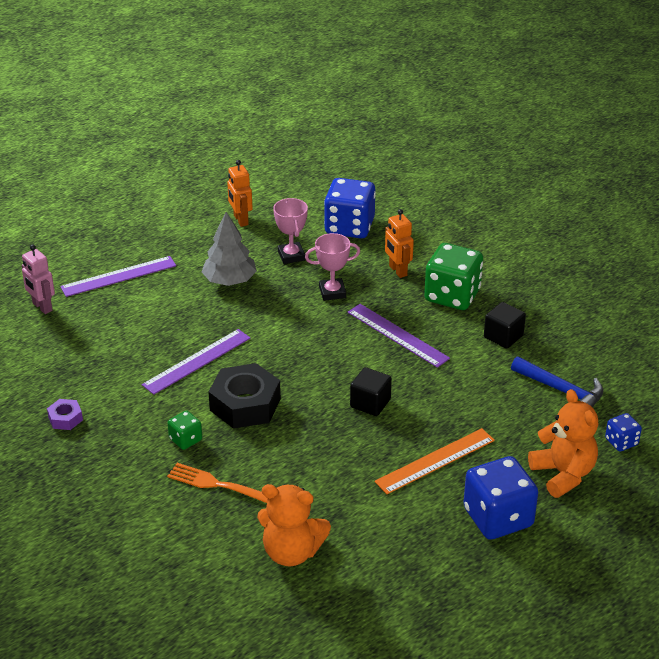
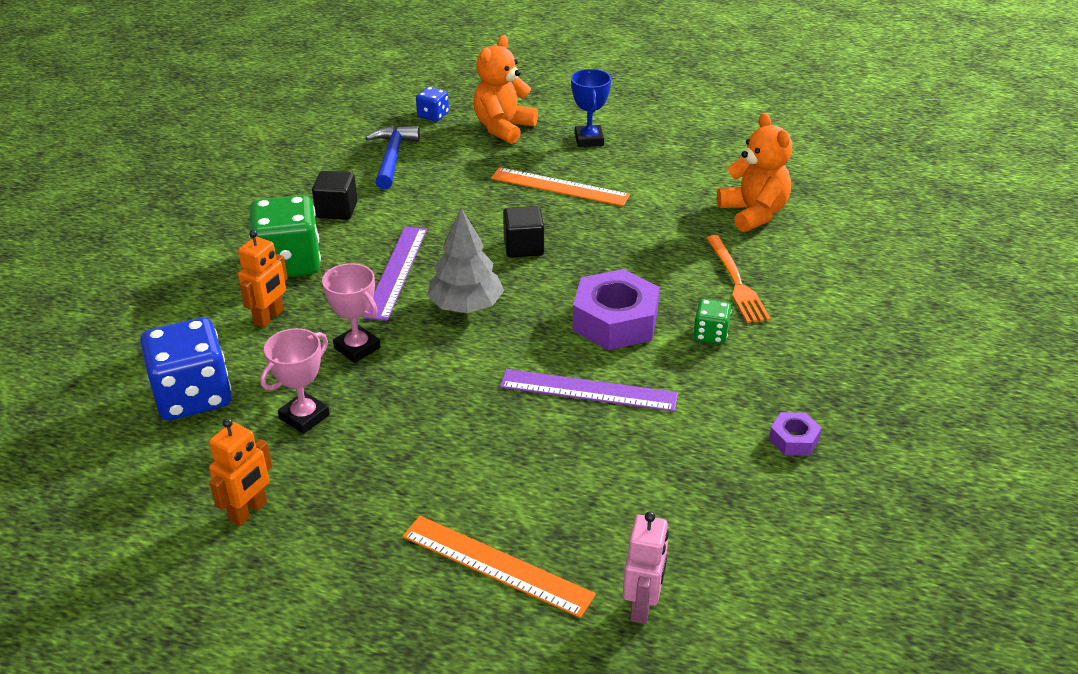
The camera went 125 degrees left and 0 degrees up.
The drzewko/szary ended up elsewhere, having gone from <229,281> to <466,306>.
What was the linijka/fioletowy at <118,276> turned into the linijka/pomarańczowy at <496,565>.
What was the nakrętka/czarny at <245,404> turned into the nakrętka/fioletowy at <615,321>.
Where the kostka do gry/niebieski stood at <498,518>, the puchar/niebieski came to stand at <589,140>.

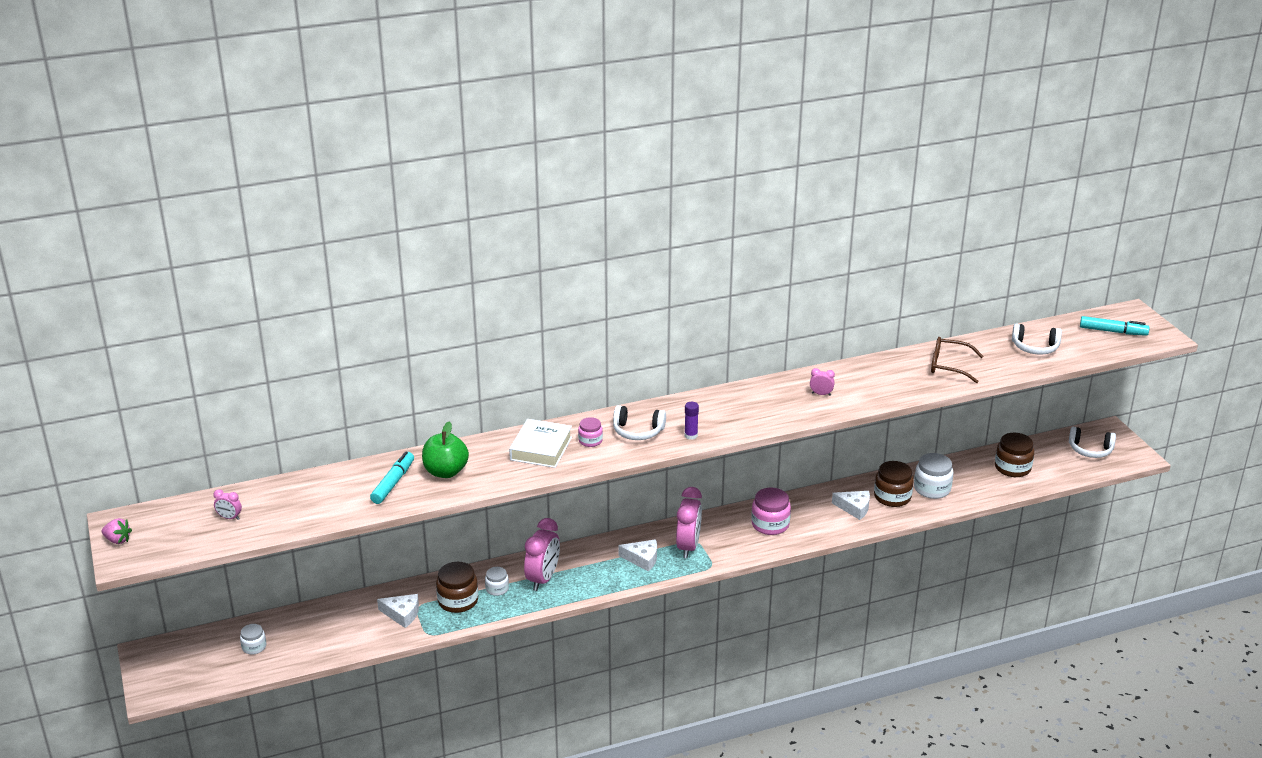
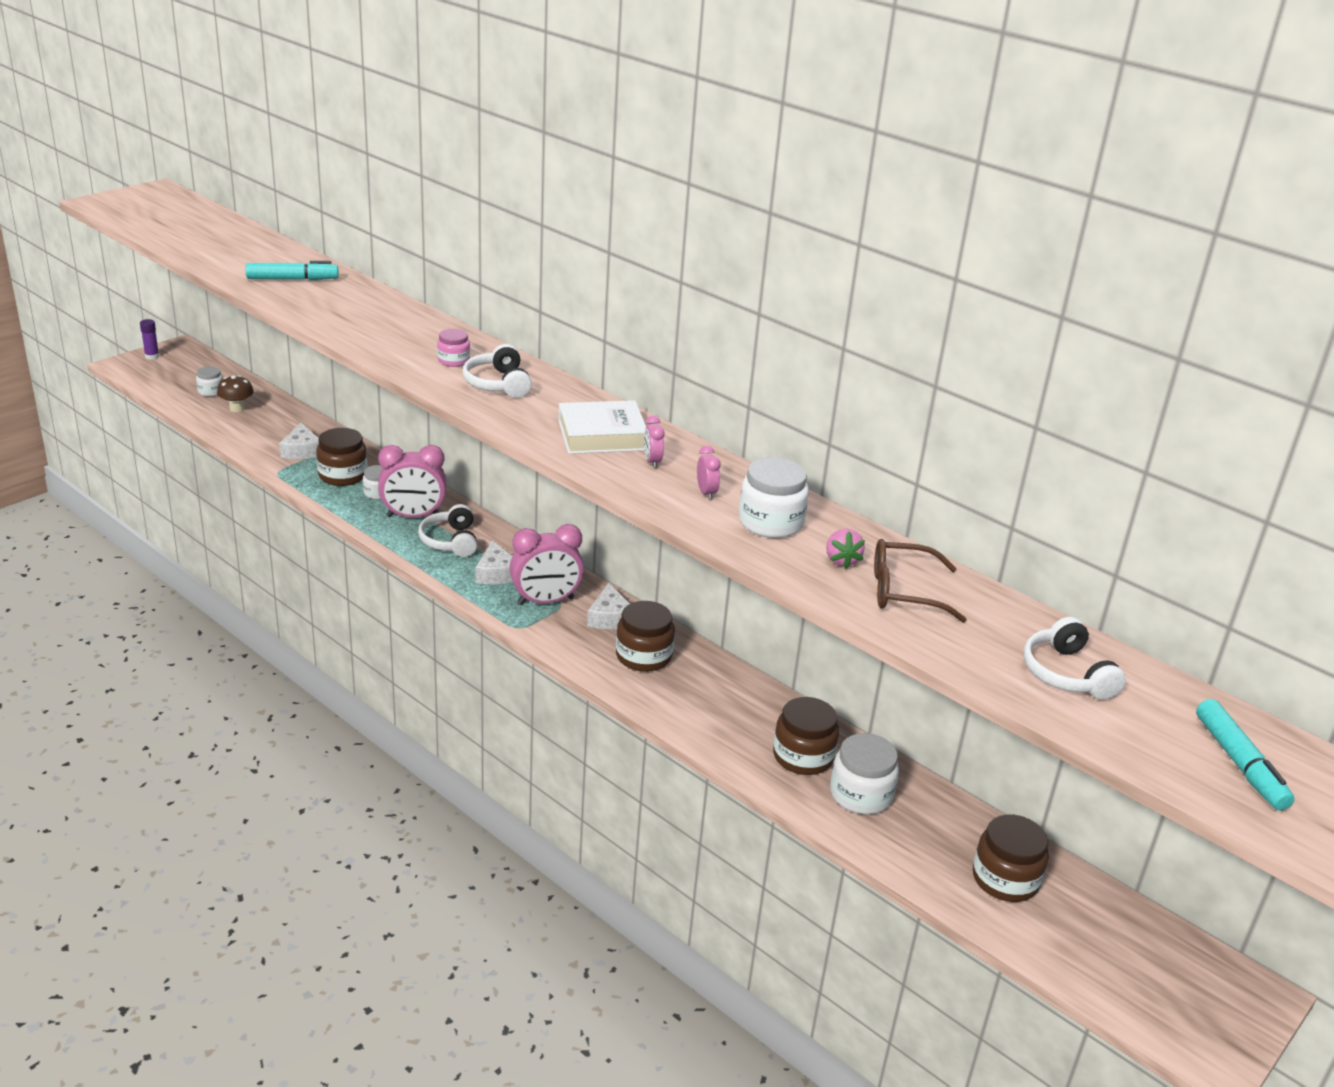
The camera went 60 degrees right and 0 degrees up.
The okulary/brązowy at <949,366> ended up facing another way, 75 degrees counterclockwise from before.
The klej w sztyfcie/fioletowy ended up elsewhere, having gone from <691,435> to <152,356>.
The książka/biały ended up elsewhere, having gone from <541,448> to <602,435>.
The second view lost the jabłko/zielony at <446,472>.
The słuchawki/biały ended up elsewhere, having gone from <1090,450> to <450,541>.
What was the słoik/różowy at <770,524> turned into the słoik/brązowy at <643,656>.
The budzik/różowy ended up elsewhere, having gone from <229,518> to <652,461>.
The ser/biały ended up elsewhere, having gone from <854,508> to <610,617>.
The truskawka/różowy ended up elsewhere, having gone from <118,540> to <841,560>.
The second view gained the grzyb/brązowy at <237,408>.
The second view gained the słoik/biały at <771,522>.

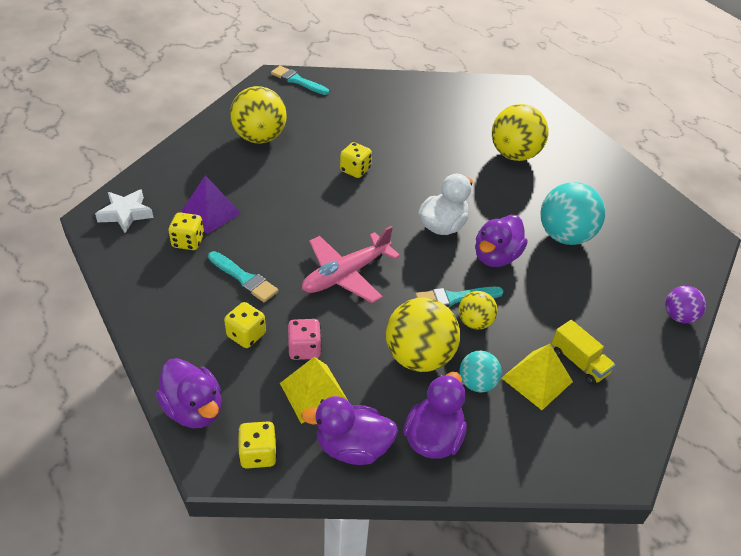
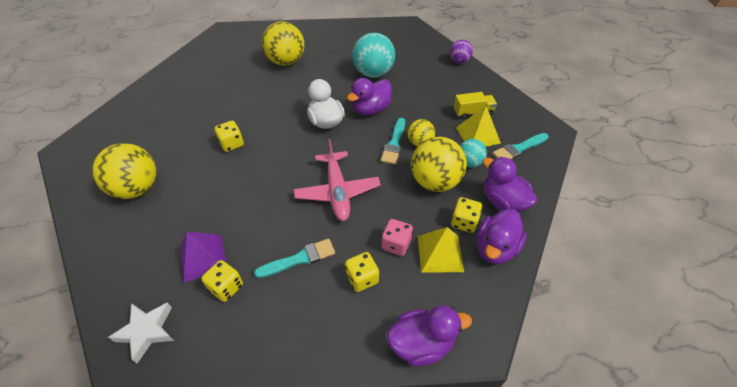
The camera went 60 degrees left and 5 degrees up.
The pędzel/turkusowy ended up elsewhere, having gone from <297,81> to <518,149>.
The kaczka/fioletowy at <496,257> ended up facing another way, 75 degrees clockwise from before.
The kostka do gry/żółty ended up elsewhere, having gone from <258,454> to <464,222>.

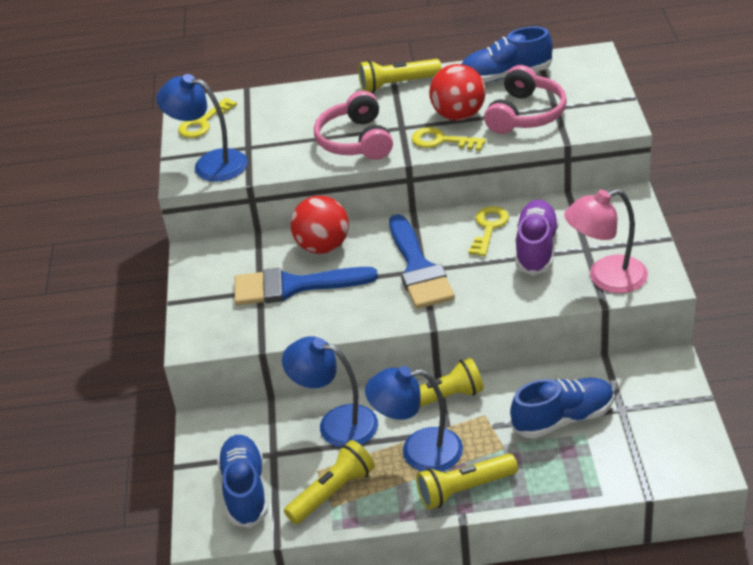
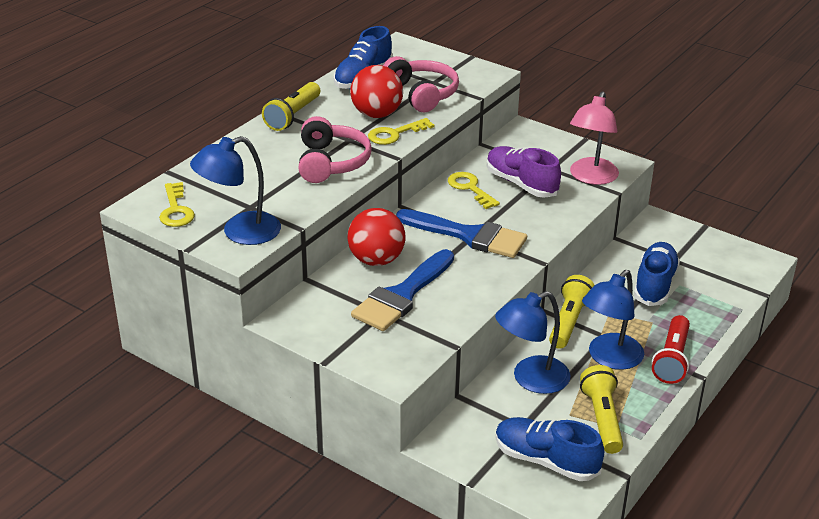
The camera went 55 degrees left and 5 degrees down.
The słuchawki/różowy at <356,141> ended up facing another way, 120 degrees counterclockwise from before.
What was the latarka/żółty at <464,489> turned into the latarka/czerwony at <672,359>.

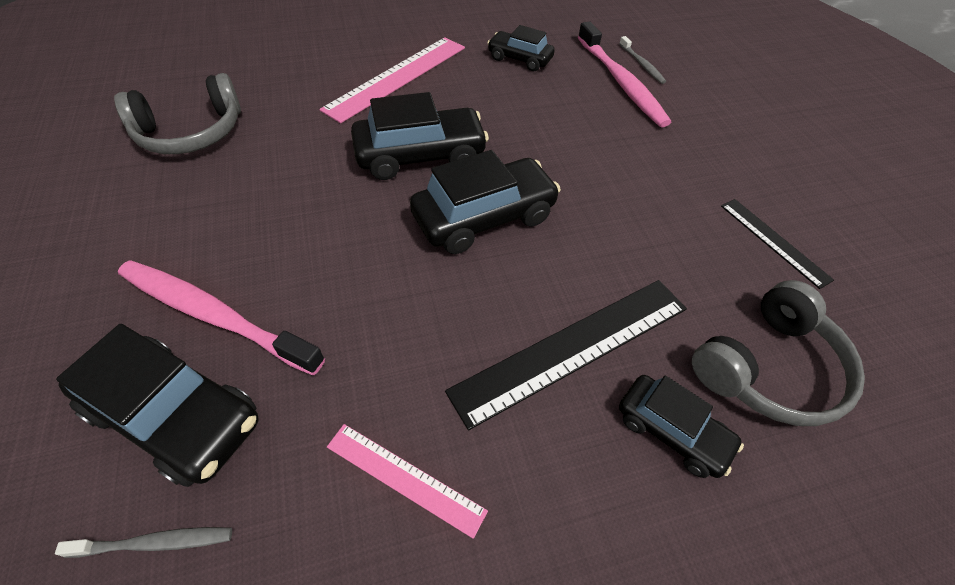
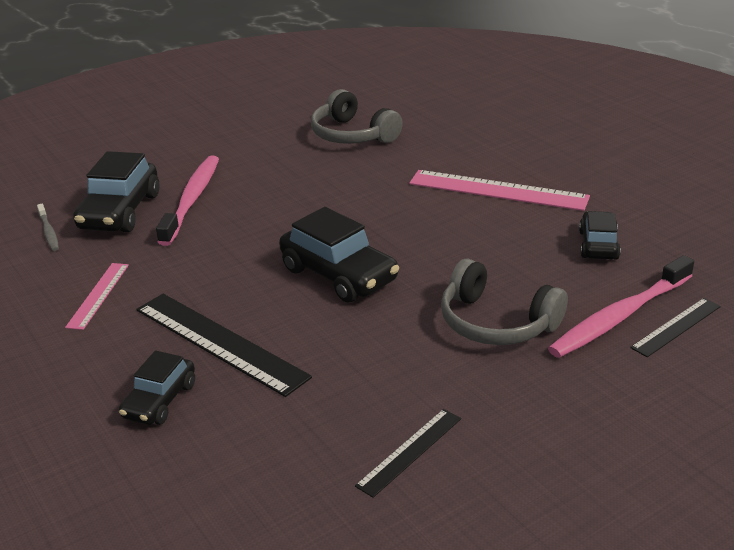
The camera went 75 degrees right and 20 degrees down.
Where the szczoteczka do zębów/szary stood at <642,64>, the linijka/czarny came to stand at <676,327>.
The second view lost the samochód/czarny at <420,155>.
The słuchawki/szary ended up elsewhere, having gone from <768,368> to <496,322>.

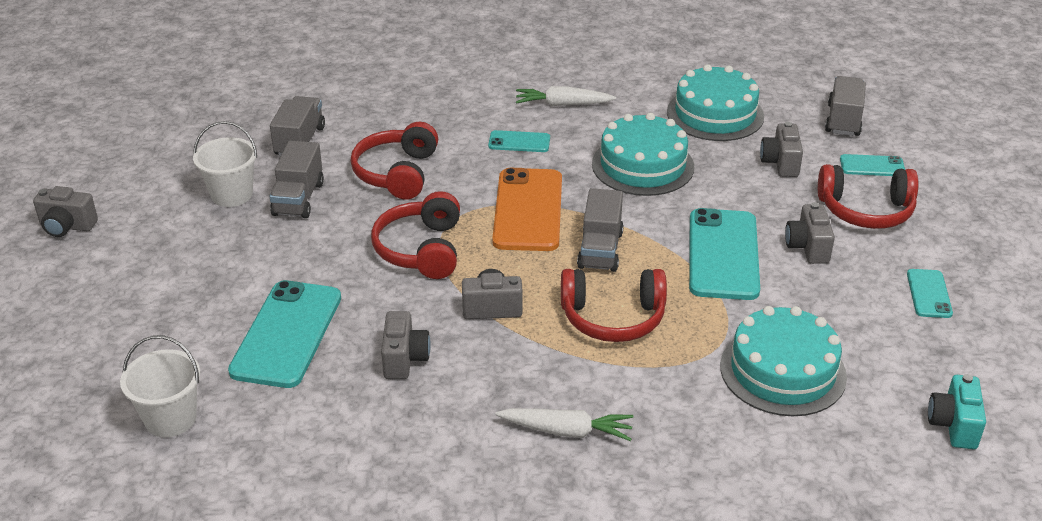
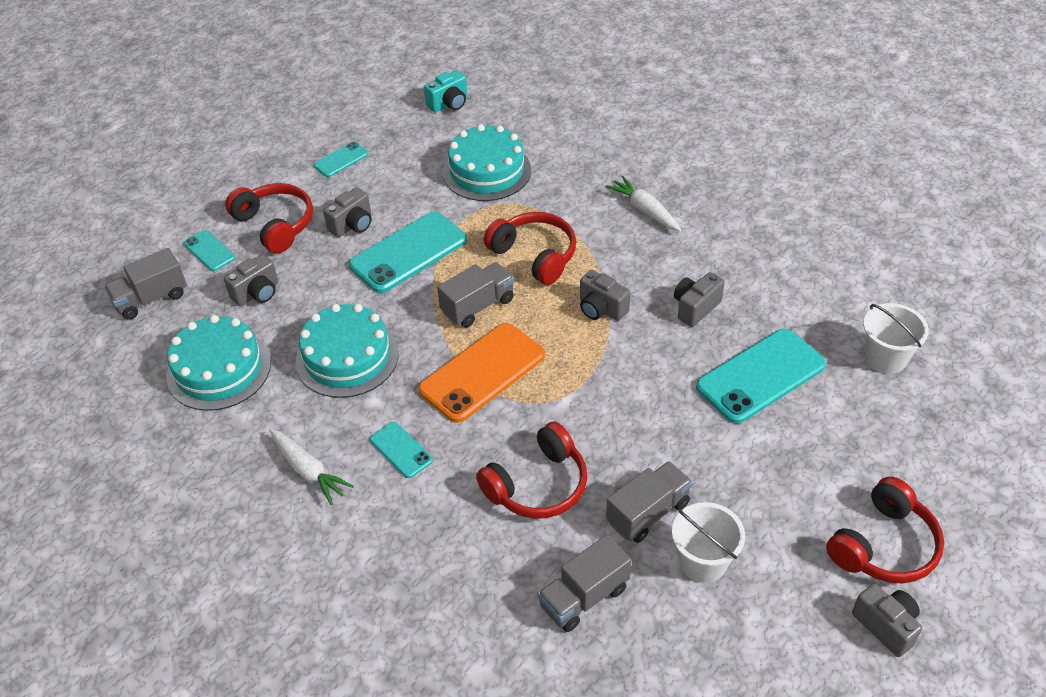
The camera went 135 degrees left and 10 degrees up.
The słuchawki/czerwony ended up elsewhere, having gone from <421,249> to <884,545>.

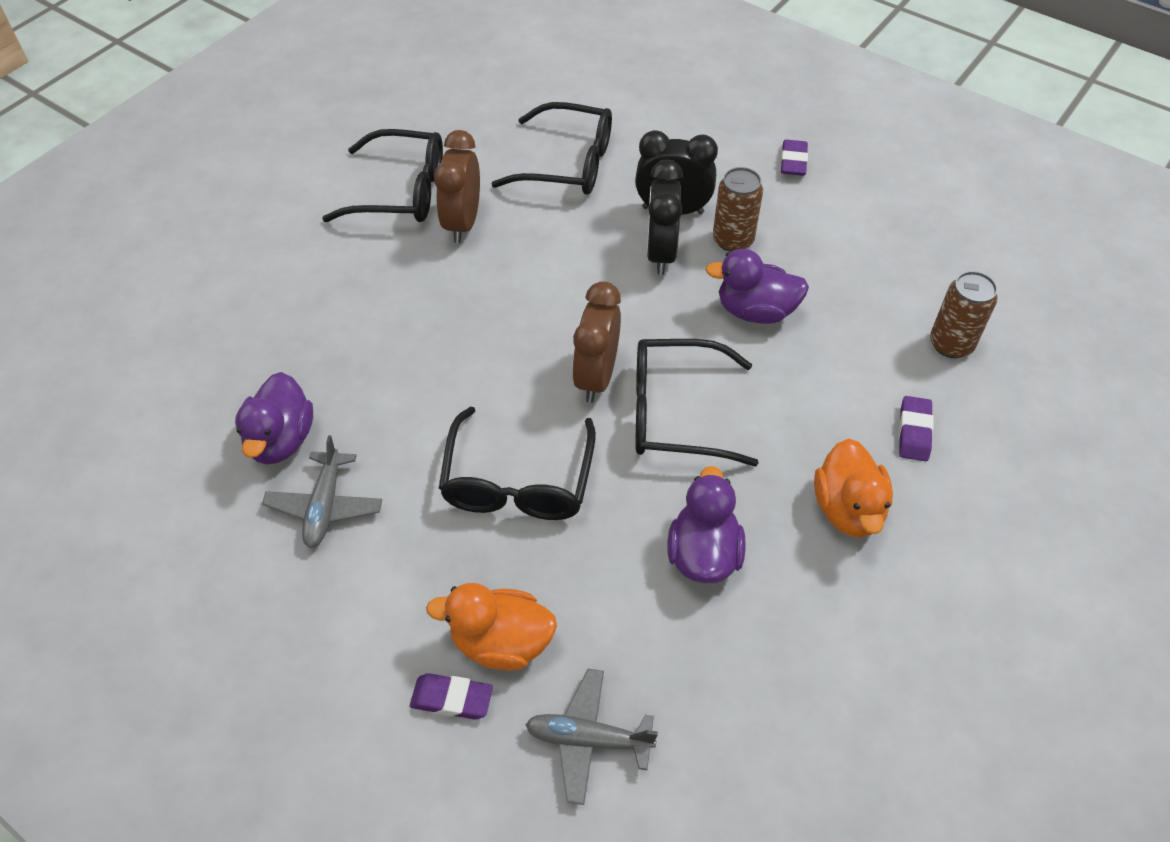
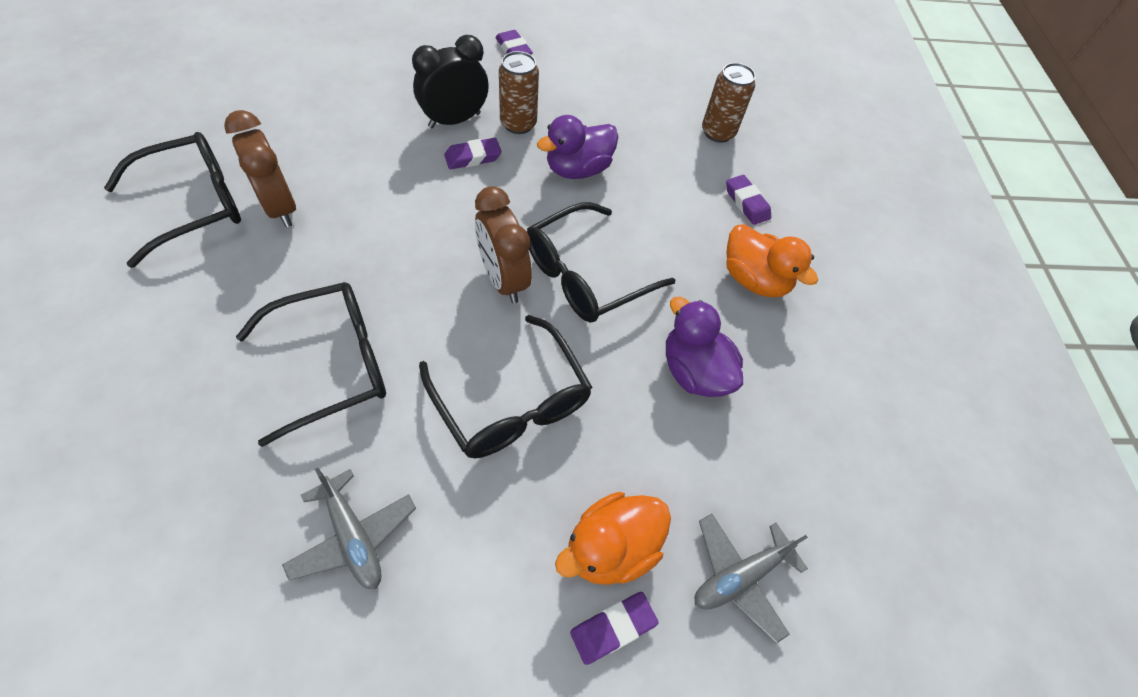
The camera went 45 degrees left and 5 degrees up.
The okulary/czarny ended up elsewhere, having gone from <568,164> to <332,364>.
Where the budzik/czarny stood at <661,253>, the gumka do mazania/fioletowy came to stand at <473,157>.
The second view lost the kaczka/fioletowy at <281,440>.

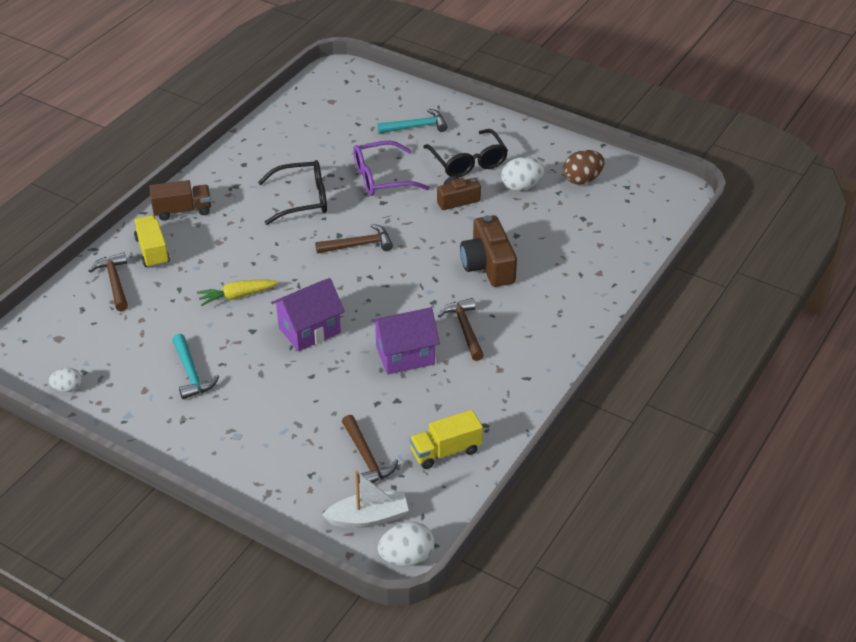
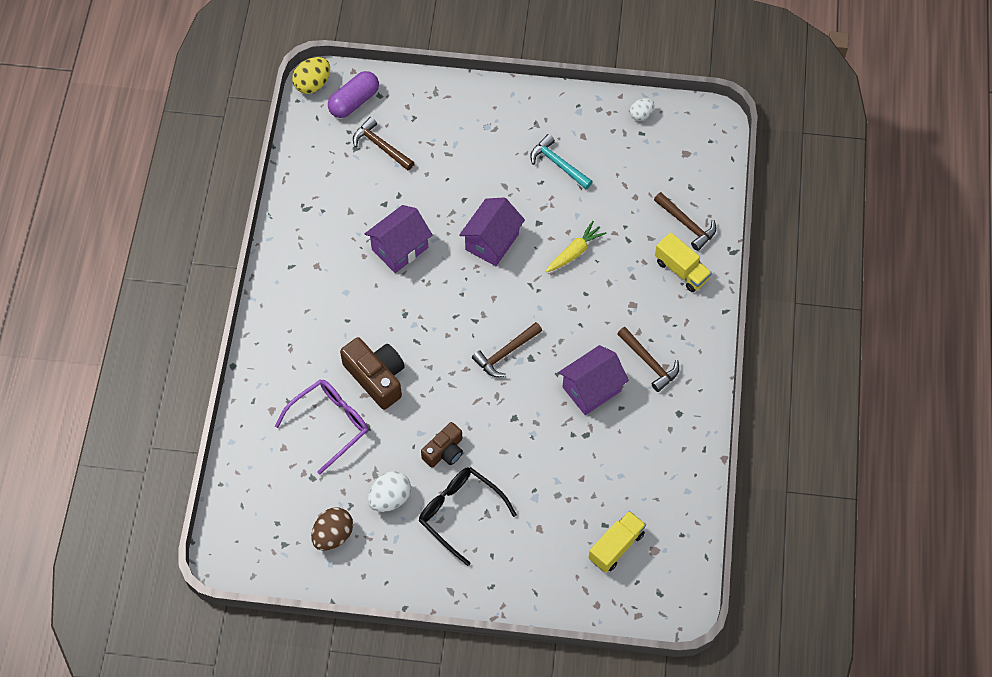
The camera went 155 degrees right and 20 degrees up.
The second view lost the młotek/turkusowy at <416,127>.
The okulary/fioletowy ended up elsewhere, having gone from <381,178> to <330,424>.
Where the okulary/czarny stood at <302,199>, the domek/fioletowy came to stand at <591,389>.
The second view lost the ciężarówka/brązowy at <182,211>.
The młotek/brązowy ended up elsewhere, having gone from <465,329> to <649,362>.
The ciężarówka/żółty ended up elsewhere, having gone from <445,451> to <616,546>.
Where the łódka/biały stood at <368,518>, the kapsułka/fioletowy came to stand at <354,101>.
What was the jajko/biały at <406,557> turned into the jajko/żółty at <313,84>.

